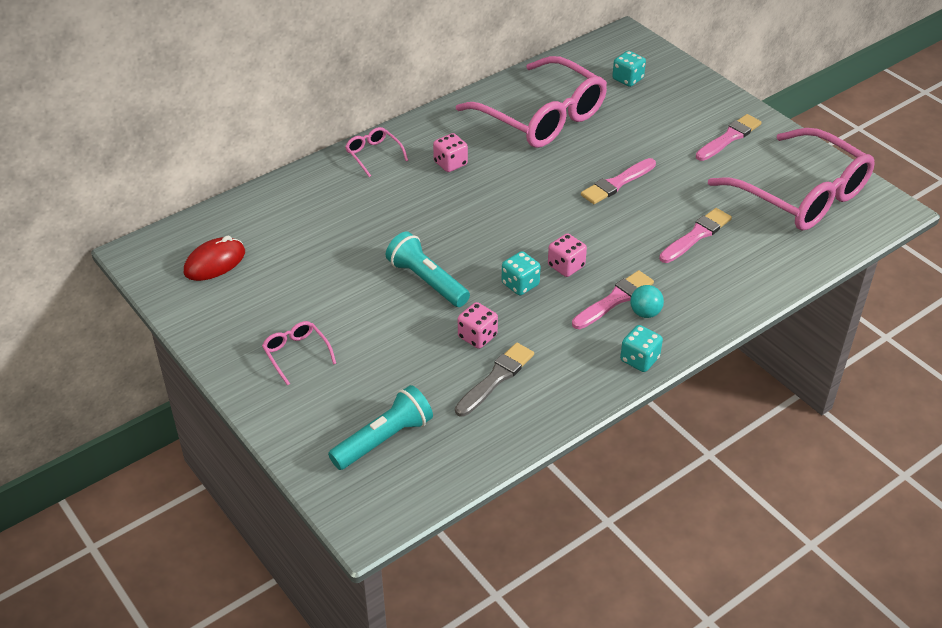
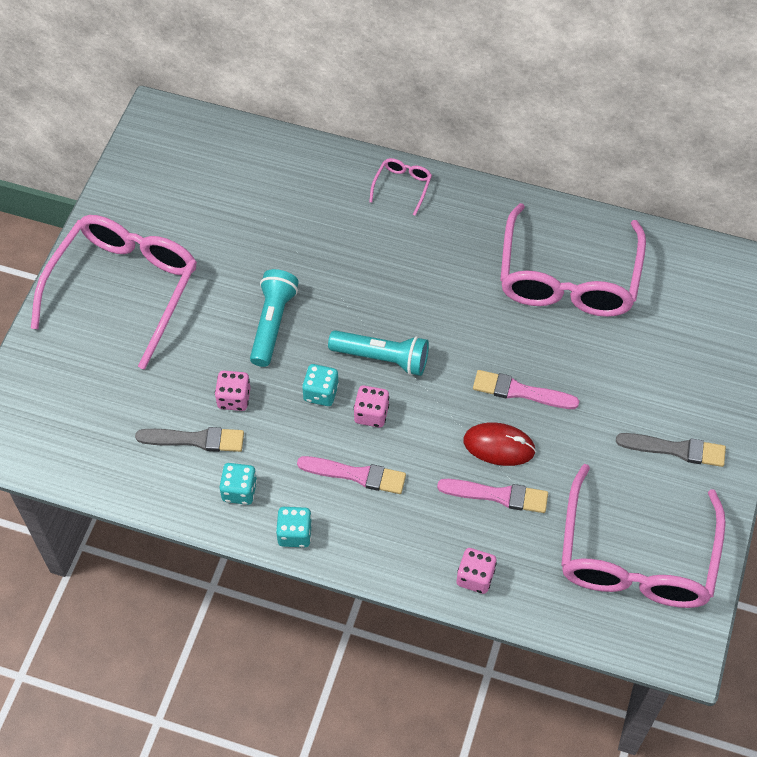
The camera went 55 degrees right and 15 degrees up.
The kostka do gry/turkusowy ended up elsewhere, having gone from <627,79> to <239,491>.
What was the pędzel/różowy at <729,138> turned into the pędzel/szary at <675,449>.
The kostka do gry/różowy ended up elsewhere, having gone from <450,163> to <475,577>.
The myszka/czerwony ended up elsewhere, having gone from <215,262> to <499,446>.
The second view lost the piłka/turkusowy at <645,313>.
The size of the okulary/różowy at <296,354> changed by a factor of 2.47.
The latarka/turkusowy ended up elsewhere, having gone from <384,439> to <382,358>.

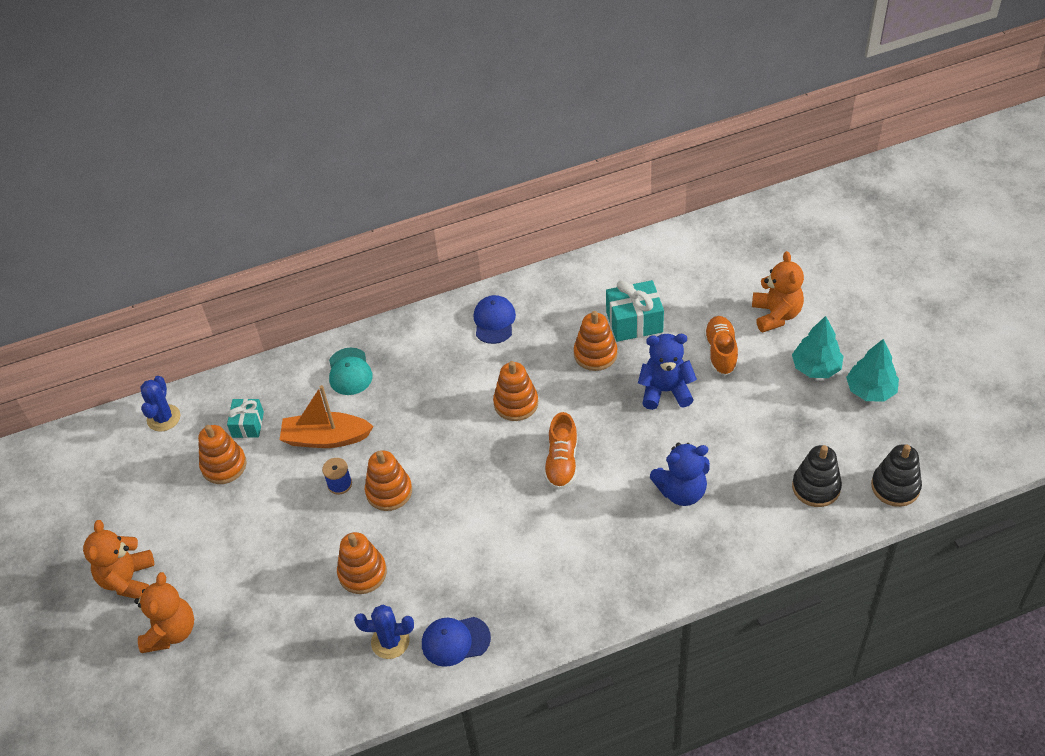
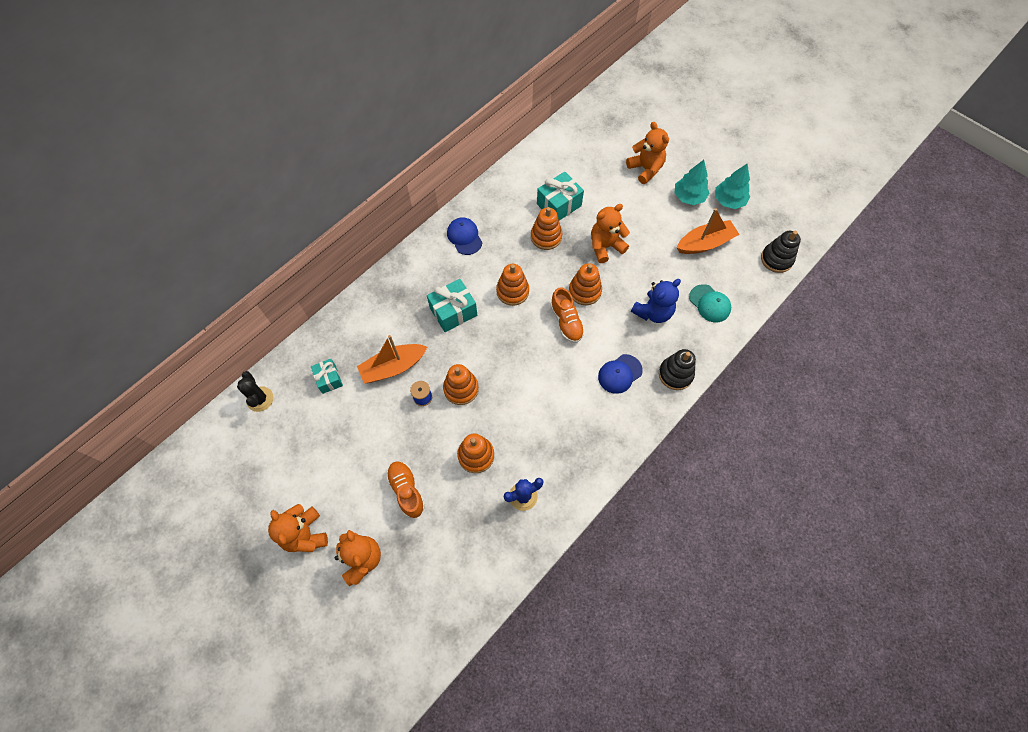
The camera went 30 degrees left and 15 degrees up.
The but/pomarańczowy ended up elsewhere, having gone from <721,352> to <407,491>.
What was the miś/niebieski at <665,391> turned into the miś/pomarańczowy at <605,246>.
The czapka/turkusowy ended up elsewhere, having gone from <349,372> to <709,303>.
What was the kaktus/niebieski at <163,418> turned into the kaktus/czarny at <260,399>.
The zabawka nakładanka/pomarańczowy ended up elsewhere, having gone from <224,465> to <585,291>.
The zabawka nakładanka/czarny ended up elsewhere, having gone from <816,487> to <675,374>.
The czapka/niebieski ended up elsewhere, having gone from <455,641> to <620,374>.
The second view gained the łódka/pomarańczowy at <705,243>.
The second view gained the prezent/turkusowy at <453,312>.

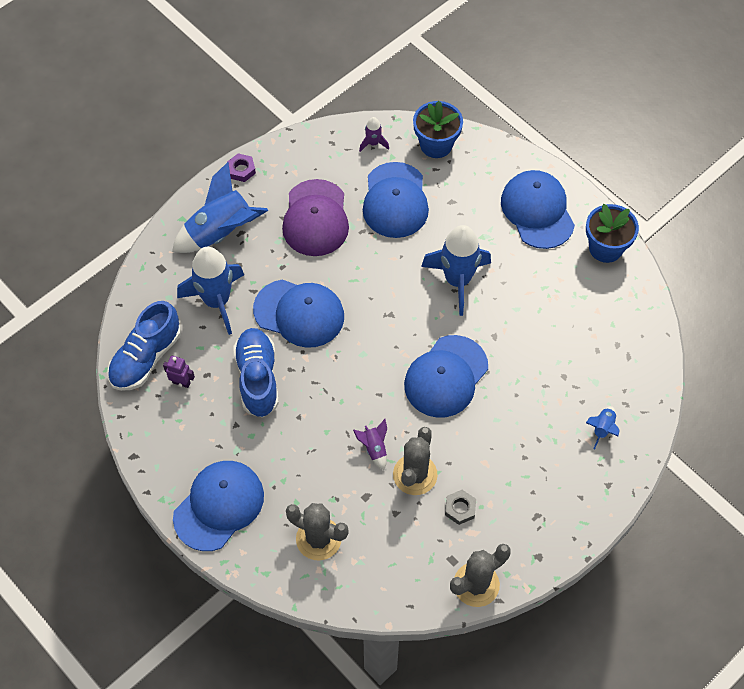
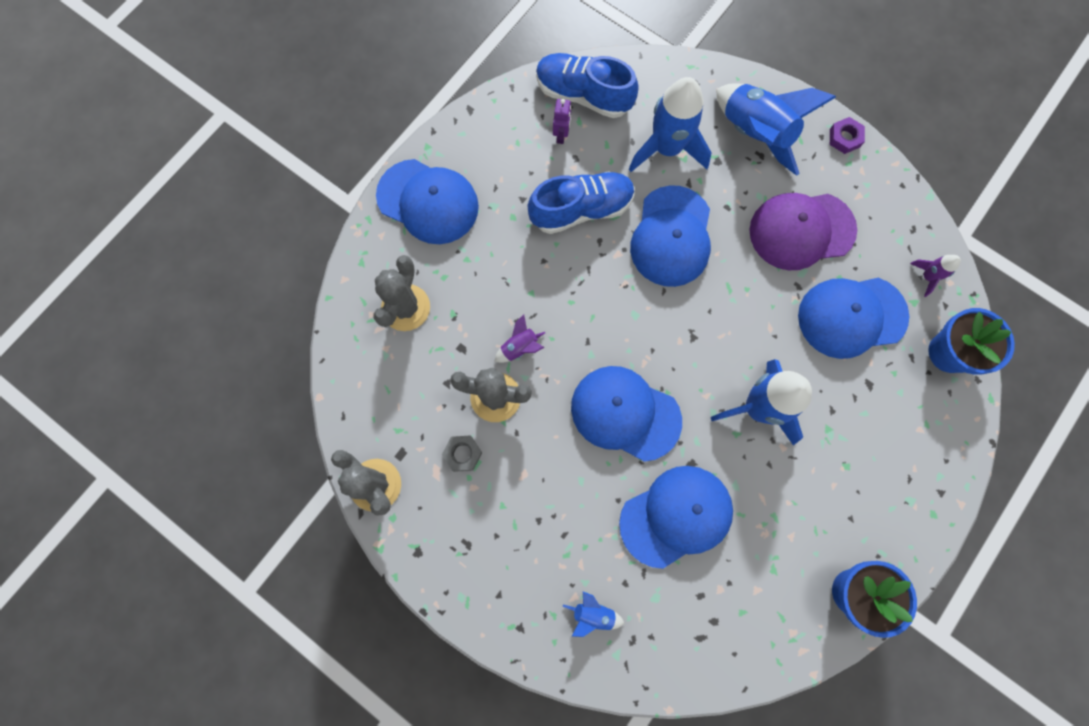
The camera went 80 degrees right and 15 degrees up.
The czapka/niebieski ended up elsewhere, having gone from <537,211> to <676,516>.

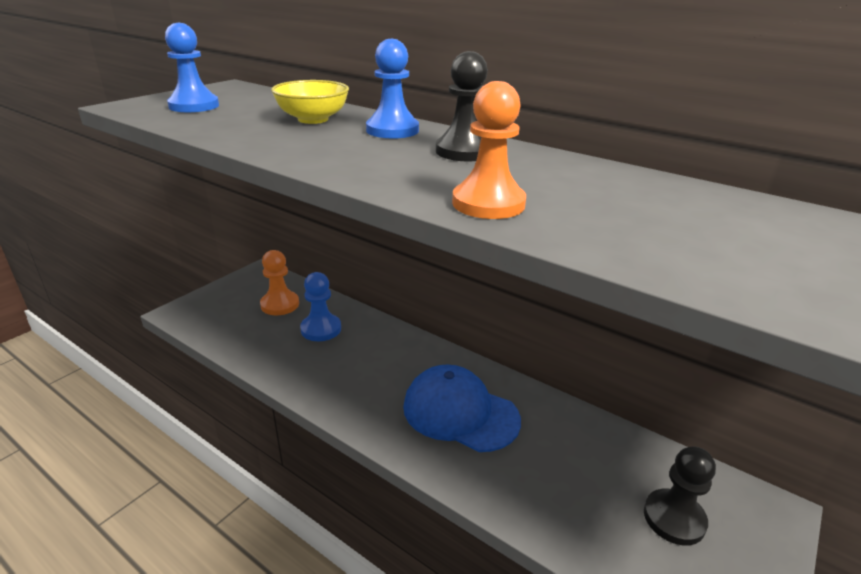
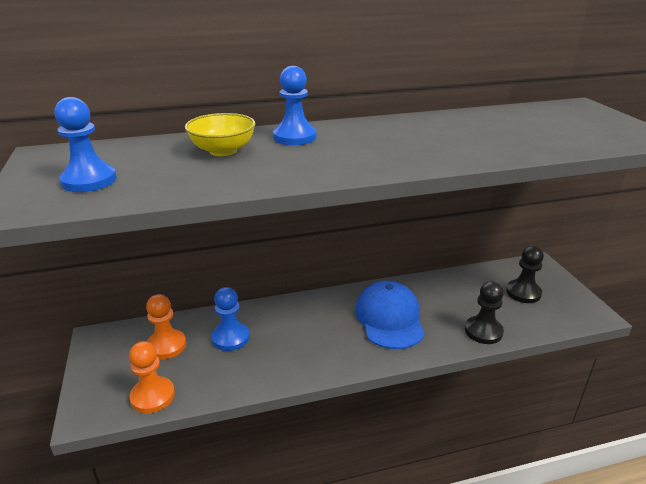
The camera went 50 degrees left and 0 degrees up.
The pionek/czarny ended up elsewhere, having gone from <464,151> to <483,331>.
The pionek/pomarańczowy ended up elsewhere, having gone from <488,203> to <152,396>.
The czapka/niebieski at <460,412> ended up facing another way, 105 degrees clockwise from before.

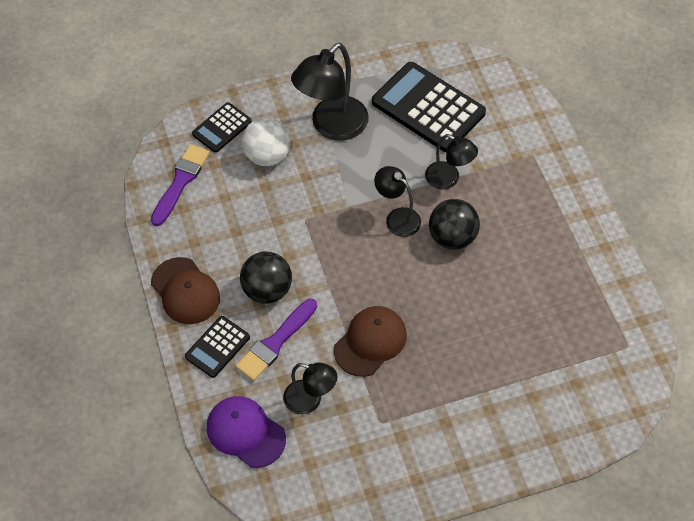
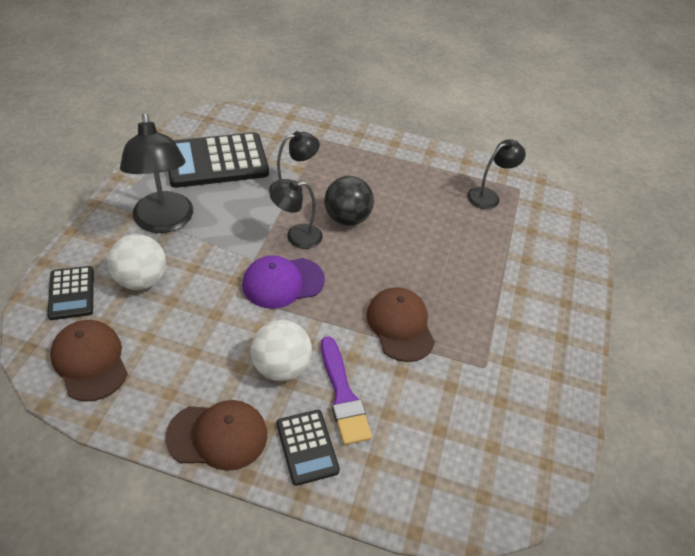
The camera went 60 degrees left and 10 degrees down.
Where the pędzel/fioletowy stood at <180,182>, the czapka/brązowy came to stand at <90,361>.
What was the piłka/czarny at <267,290> turned into the piłka/biały at <281,367>.
The lampka/czarny ended up elsewhere, having gone from <310,400> to <488,196>.
The czapka/fioletowy ended up elsewhere, having gone from <245,432> to <283,282>.

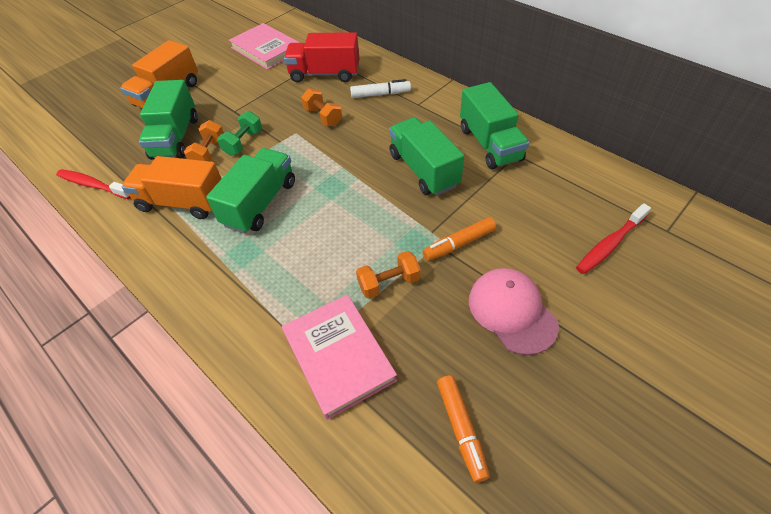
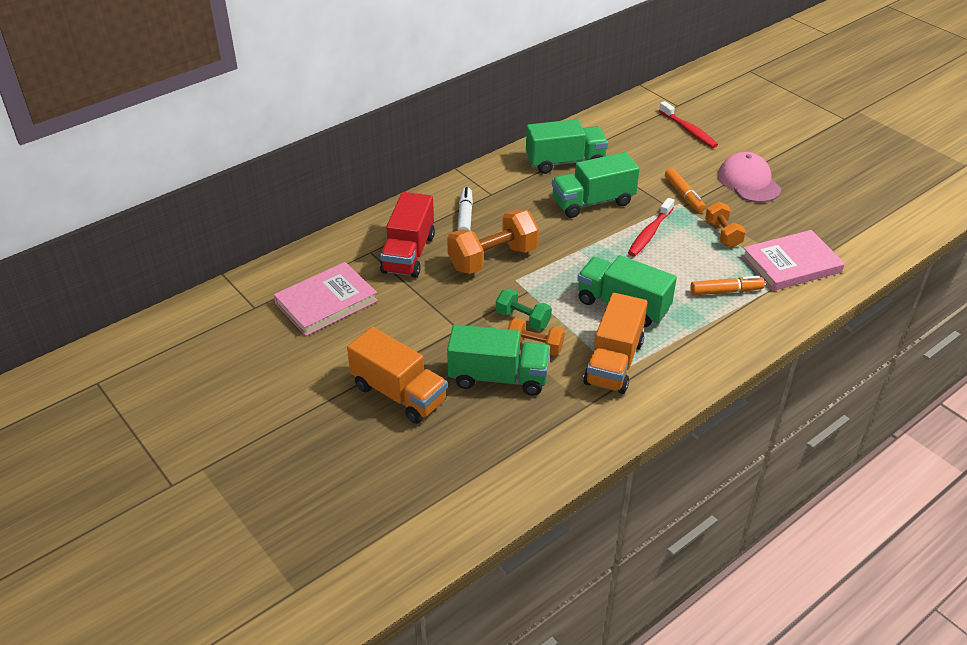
The camera went 85 degrees left and 10 degrees down.
The size of the hantel/pomarańczowy at <323,117> changed by a factor of 1.74.
The szczoteczka do zębów/czerwony ended up elsewhere, having gone from <93,185> to <649,233>.
The czapka/różowy at <512,311> ended up facing another way, 90 degrees clockwise from before.
The flamaster/pomarańczowy ended up elsewhere, having gone from <461,429> to <726,291>.

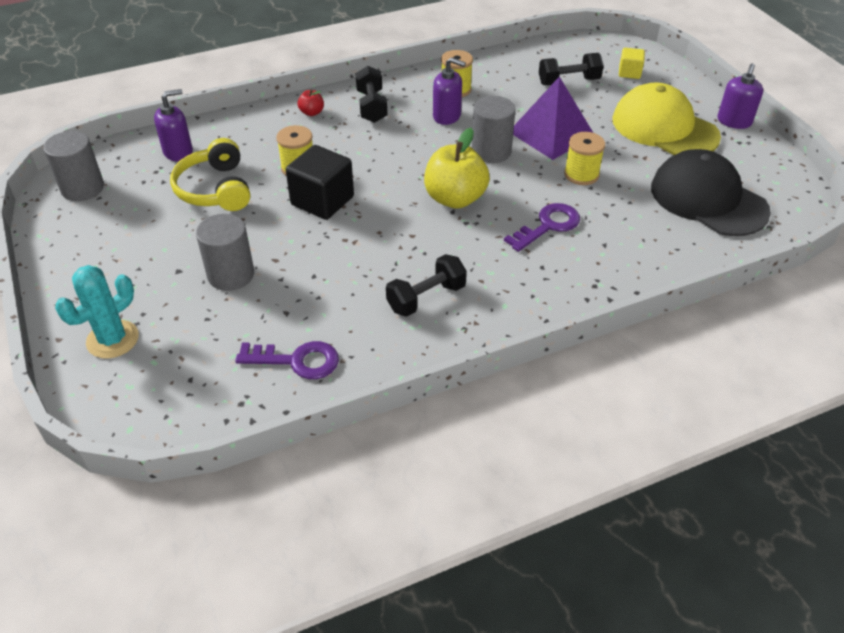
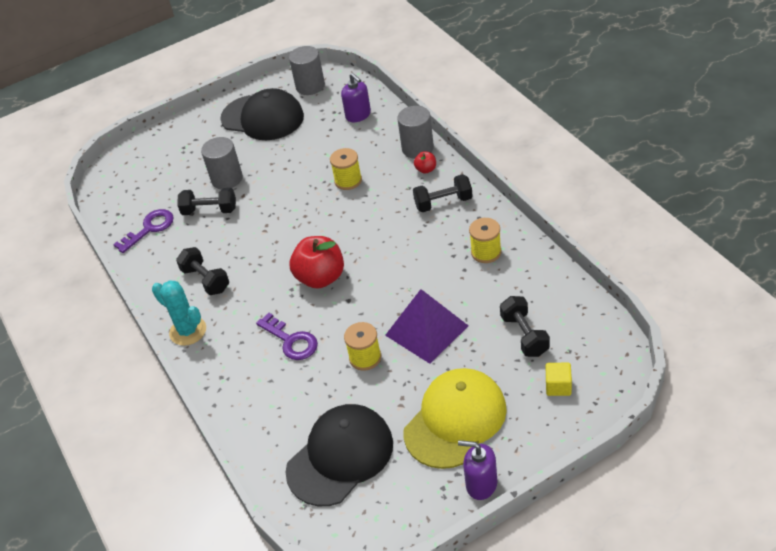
The camera went 90 degrees right and 0 degrees up.
The second view lost the dozownik mydła/fioletowy at <447,116>.
The walec/szary ended up elsewhere, having gone from <491,151> to <417,148>.
What was the jabłko/żółty at <455,198> turned into the jabłko/czerwony at <320,277>.
The second view lost the słuchawki/żółty at <215,189>.
The second view lost the sześcian/czarny at <322,201>.
The kaktus/turkusowy ended up elsewhere, having gone from <113,339> to <188,331>.
The klucz/fioletowy at <296,361> ended up facing another way, 135 degrees counterclockwise from before.
The second view gained the czapka/czarny at <262,117>.
The second view gained the hantel/czarny at <210,210>.

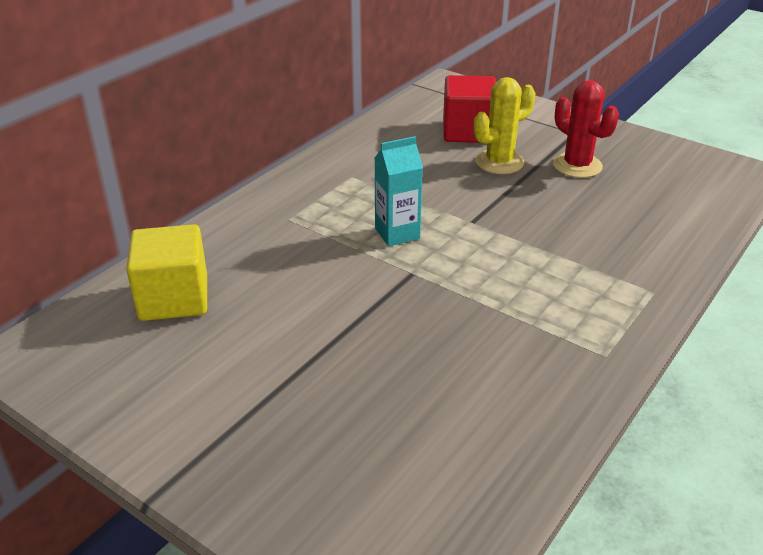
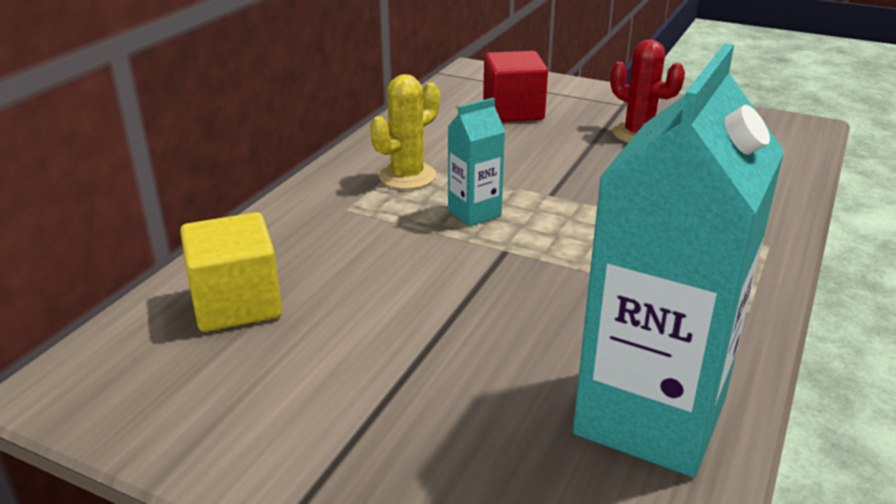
The camera went 10 degrees left and 5 degrees down.
The kaktus/żółty ended up elsewhere, having gone from <499,162> to <407,176>.
The second view gained the karton mleka/turkusowy at <650,417>.

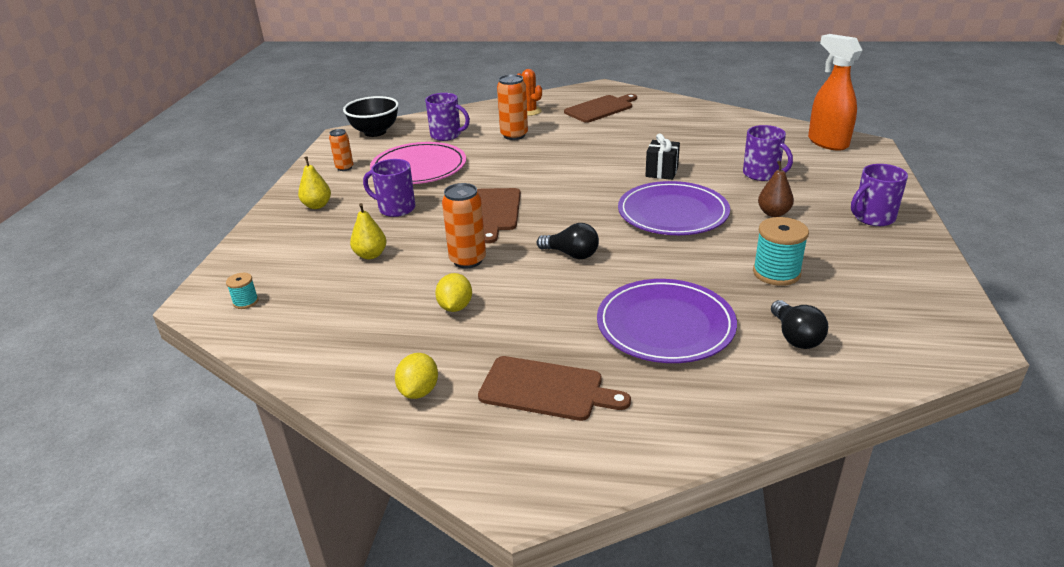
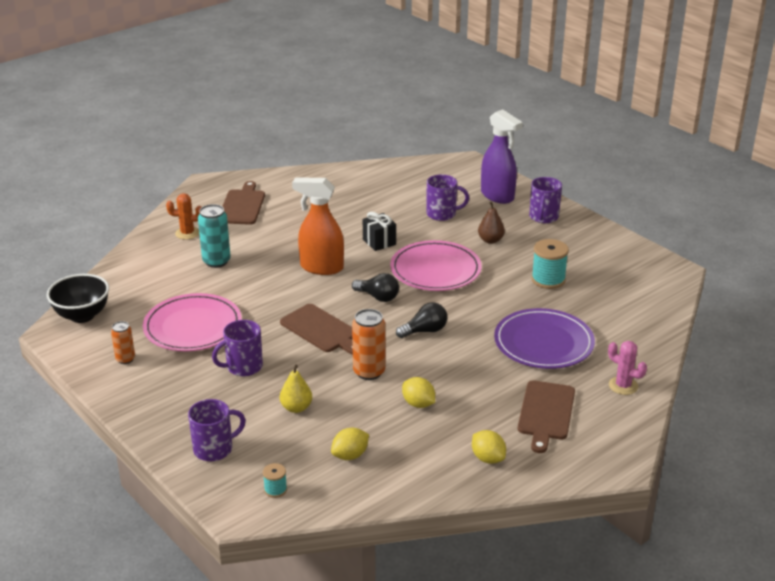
The camera went 50 degrees left and 0 degrees up.
The spryskiwacz/pomarańczowy ended up elsewhere, having gone from <827,142> to <321,267>.
What was the puszka/pomarańczowy at <514,135> turned into the puszka/turkusowy at <216,261>.
The kubek/fioletowy ended up elsewhere, having gone from <446,135> to <214,449>.
The second view lost the gruszka/żółty at <317,205>.
What was the talerz/fioletowy at <672,213> turned into the talerz/różowy at <435,270>.
The żarówka/czarny ended up elsewhere, having gone from <795,337> to <378,297>.
The deska do krojenia/brązowy at <546,389> ended up facing another way, 135 degrees clockwise from before.
The second view gained the spryskiwacz/fioletowy at <497,196>.
The second view gained the kaktus/różowy at <623,386>.
The second view gained the cytryna/żółty at <350,455>.

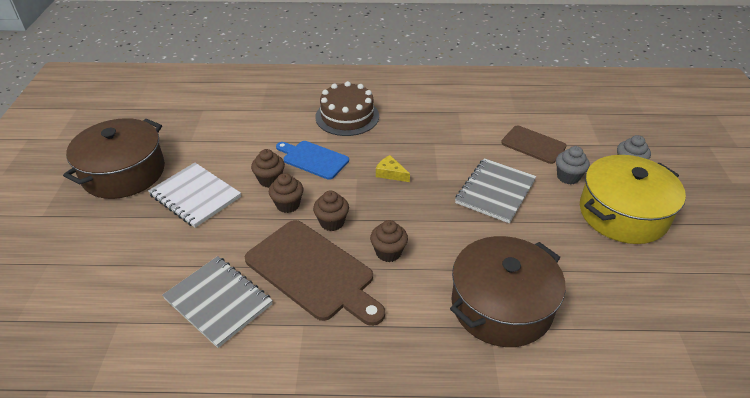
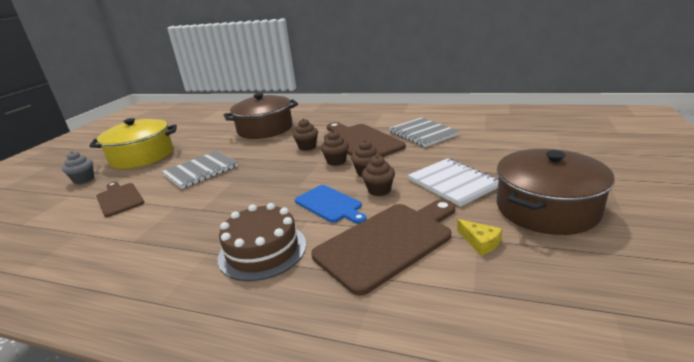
The camera went 160 degrees left and 15 degrees down.
The second view lost the muffinka/szary at <568,177>.
The ser/żółty ended up elsewhere, having gone from <390,173> to <480,242>.
The second view gained the deska do krojenia/brązowy at <387,242>.

